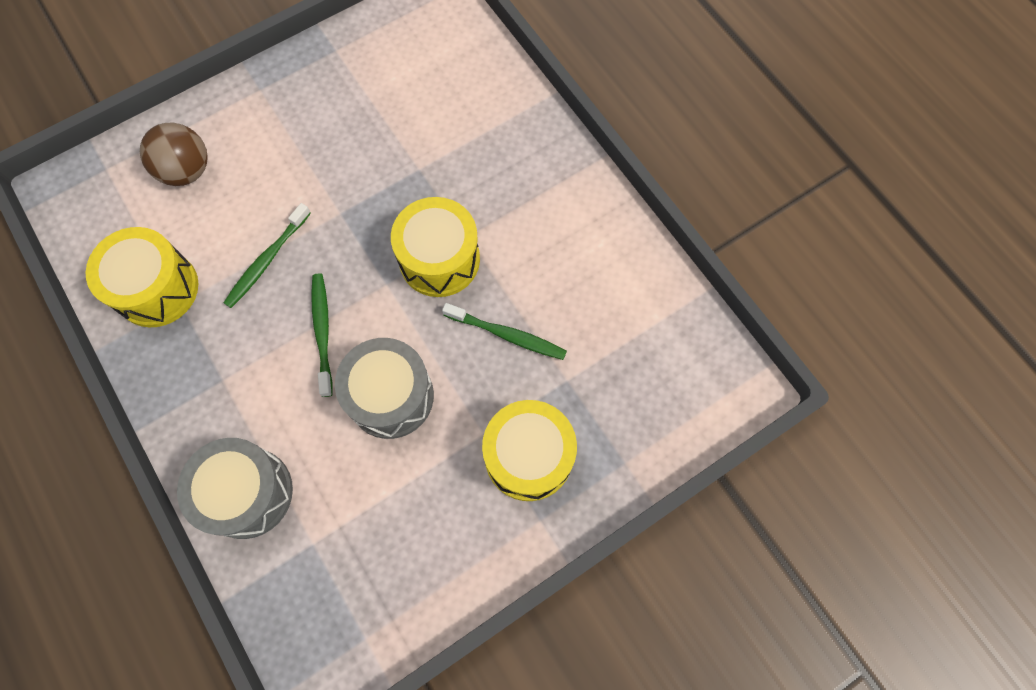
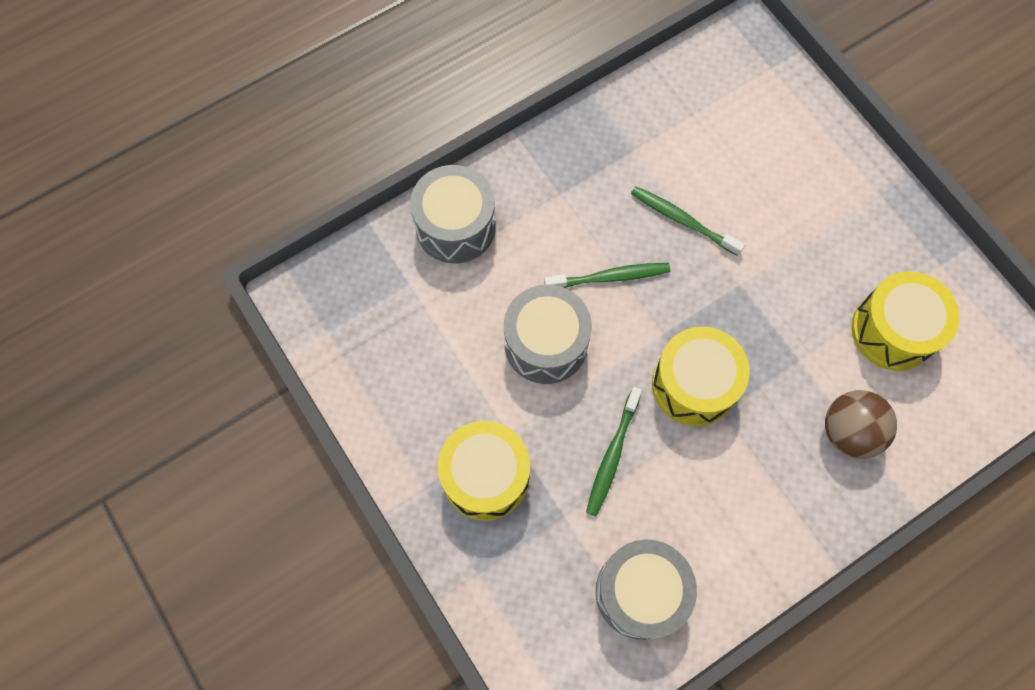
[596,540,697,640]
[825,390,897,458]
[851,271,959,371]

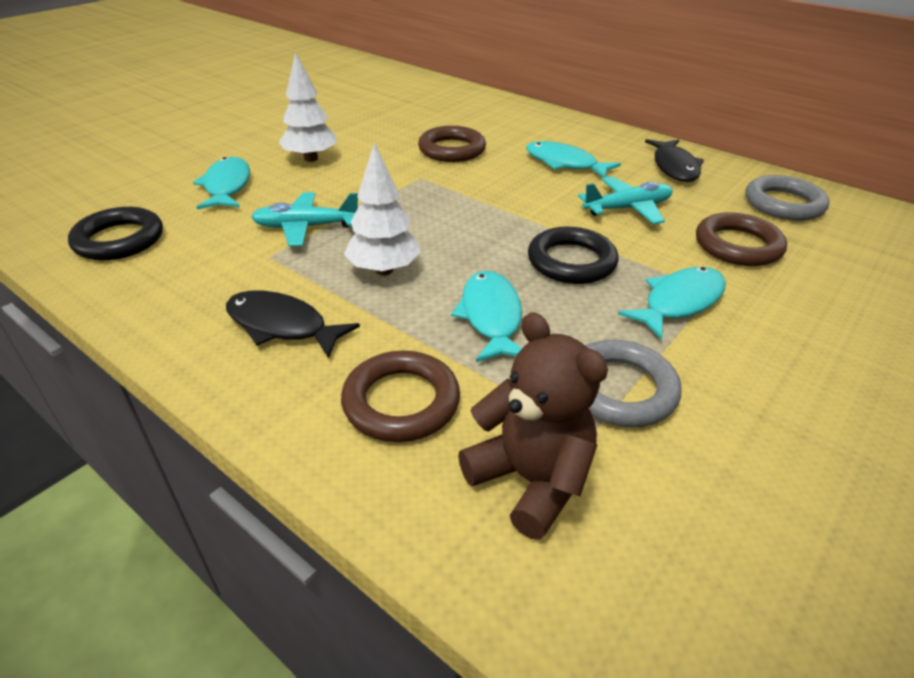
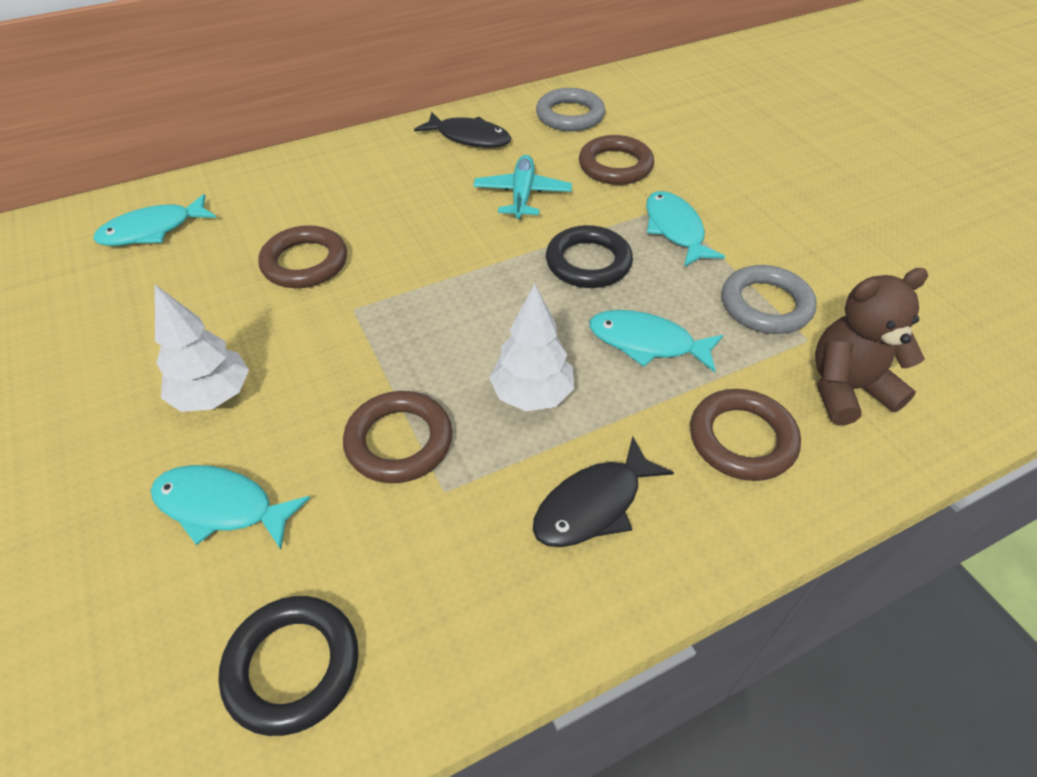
[93,194,216,246]
[343,391,453,483]

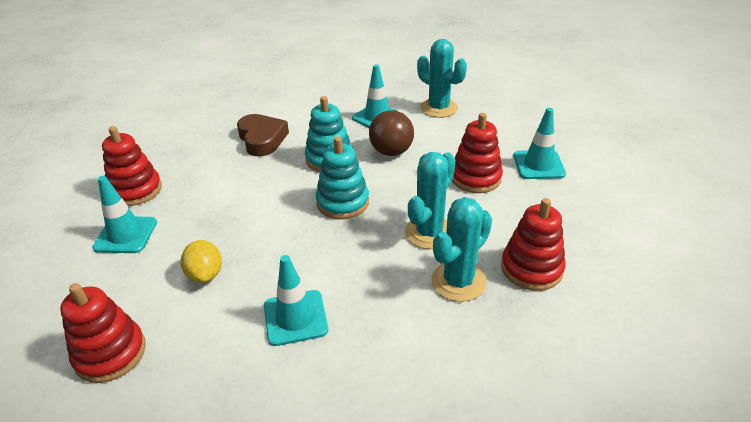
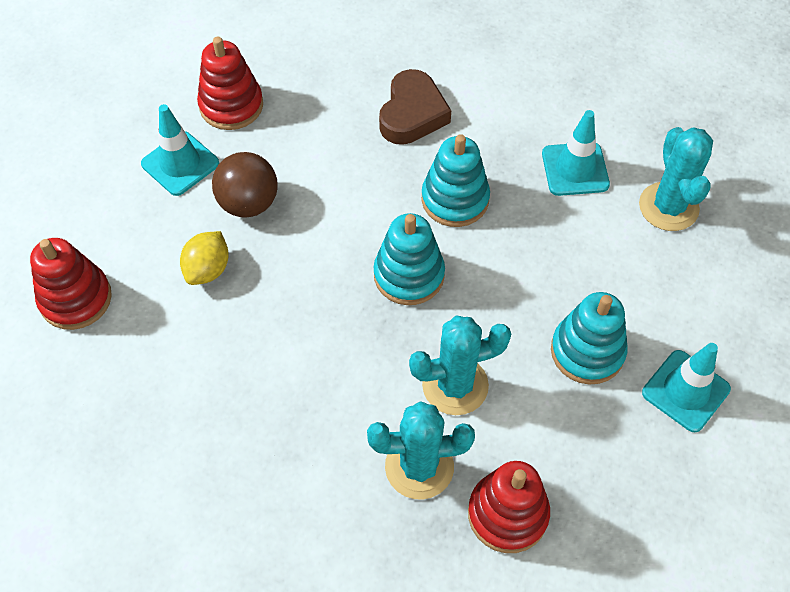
[212,152,278,218]
[551,292,628,385]
[264,255,328,346] (first image)

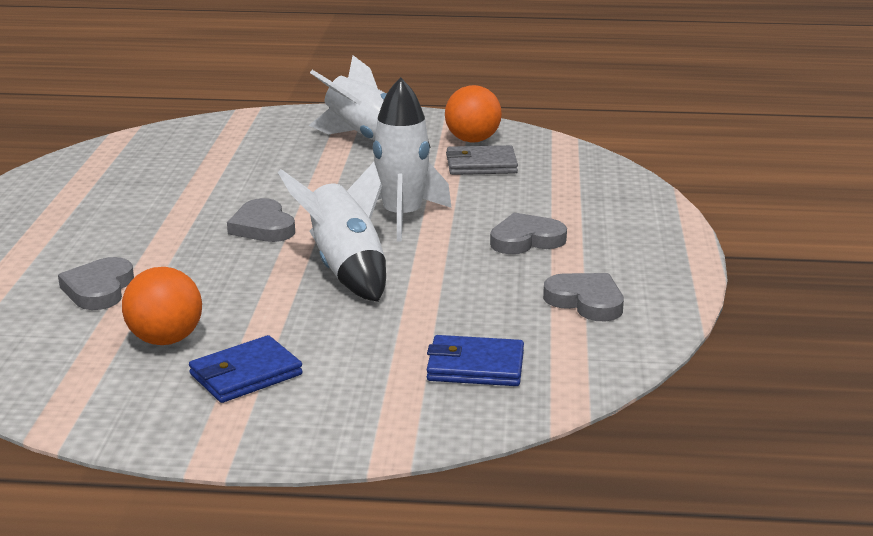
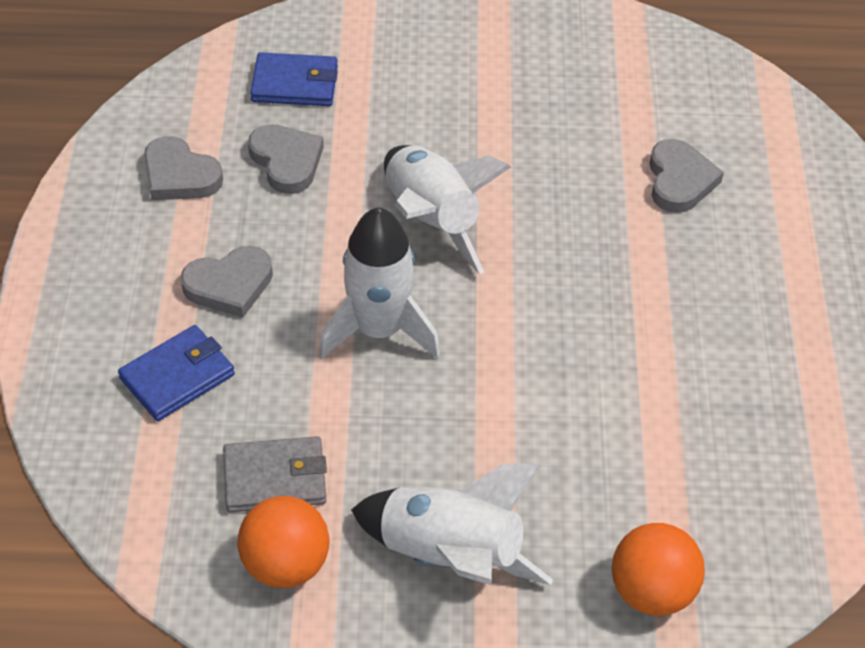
[118,325,235,421]
[248,124,324,194]
[612,523,705,616]

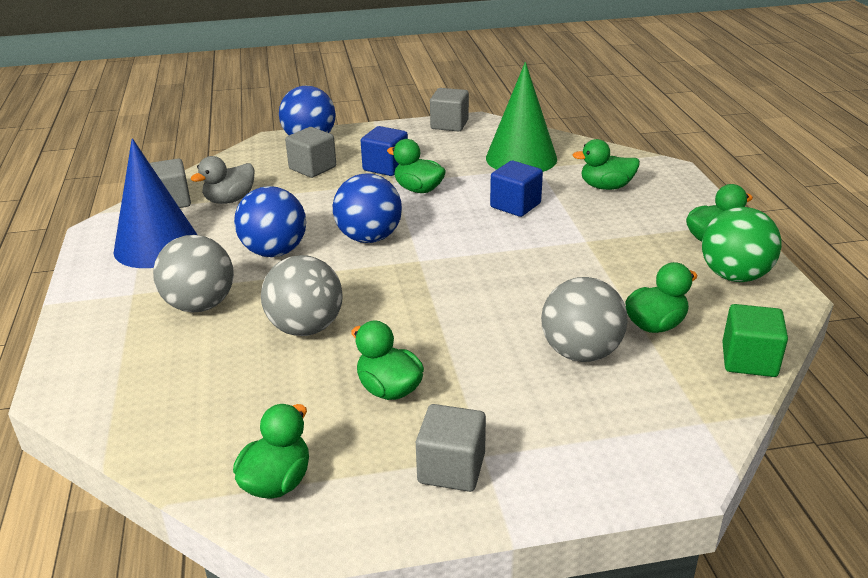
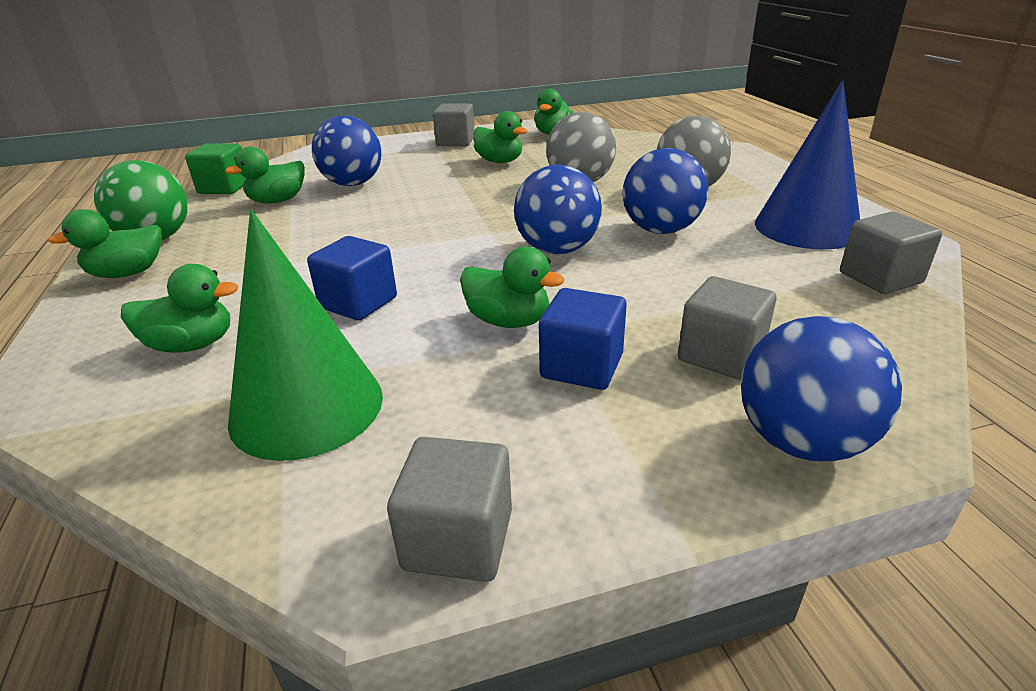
[312,116,382,186]
[191,156,255,204] (first image)

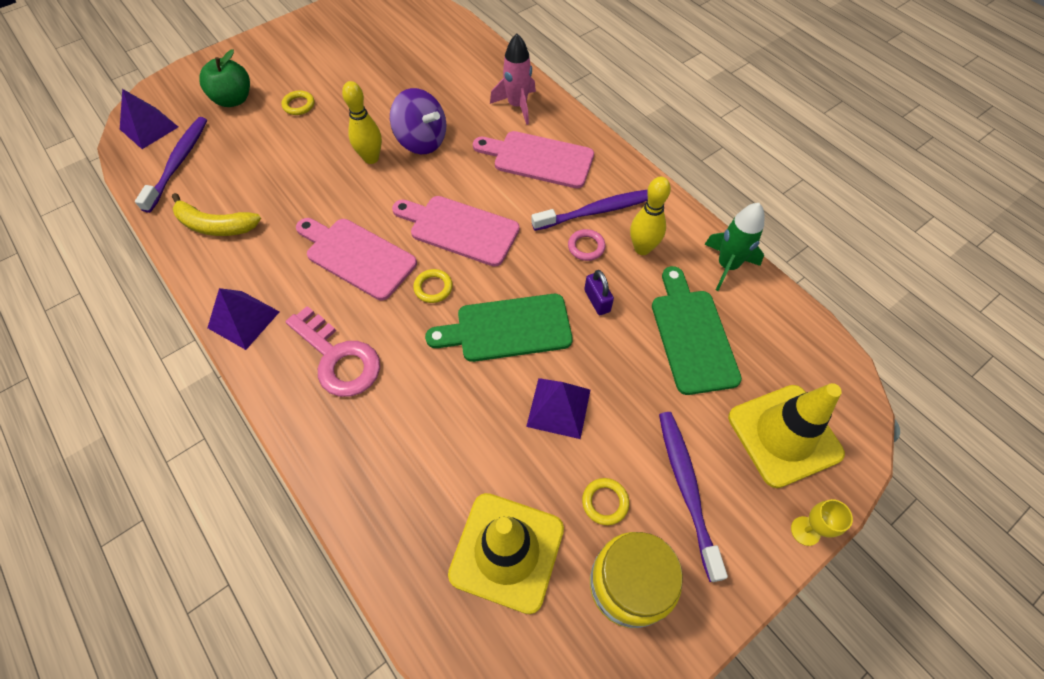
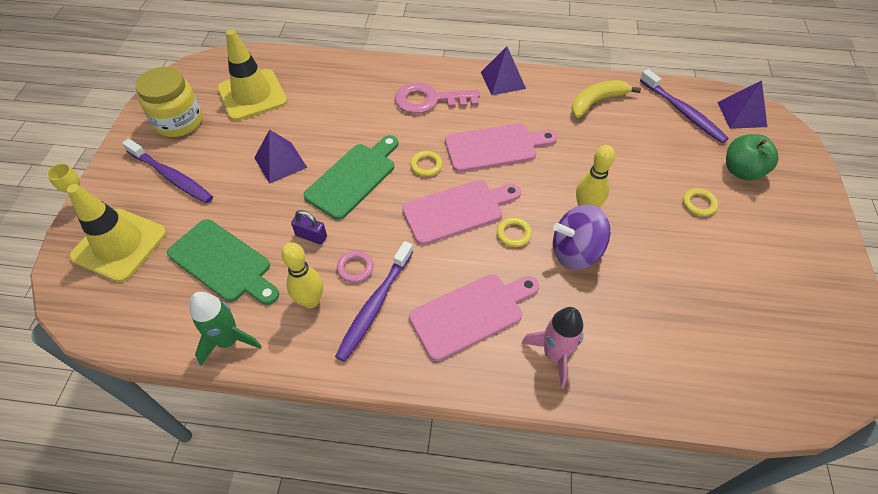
[497,217,532,247]

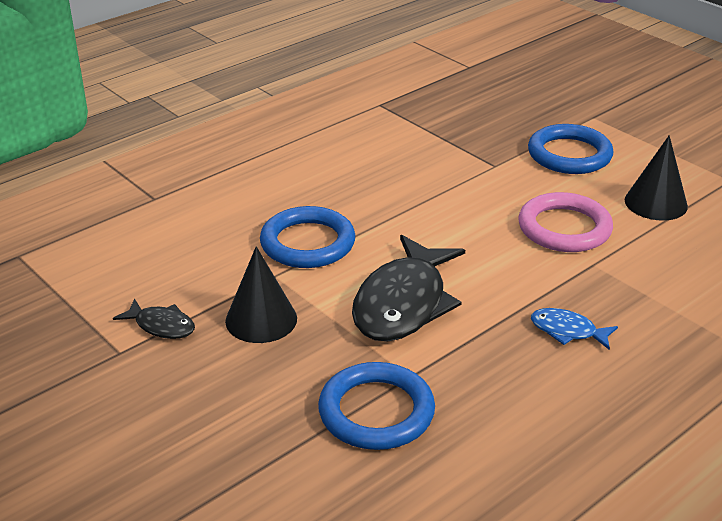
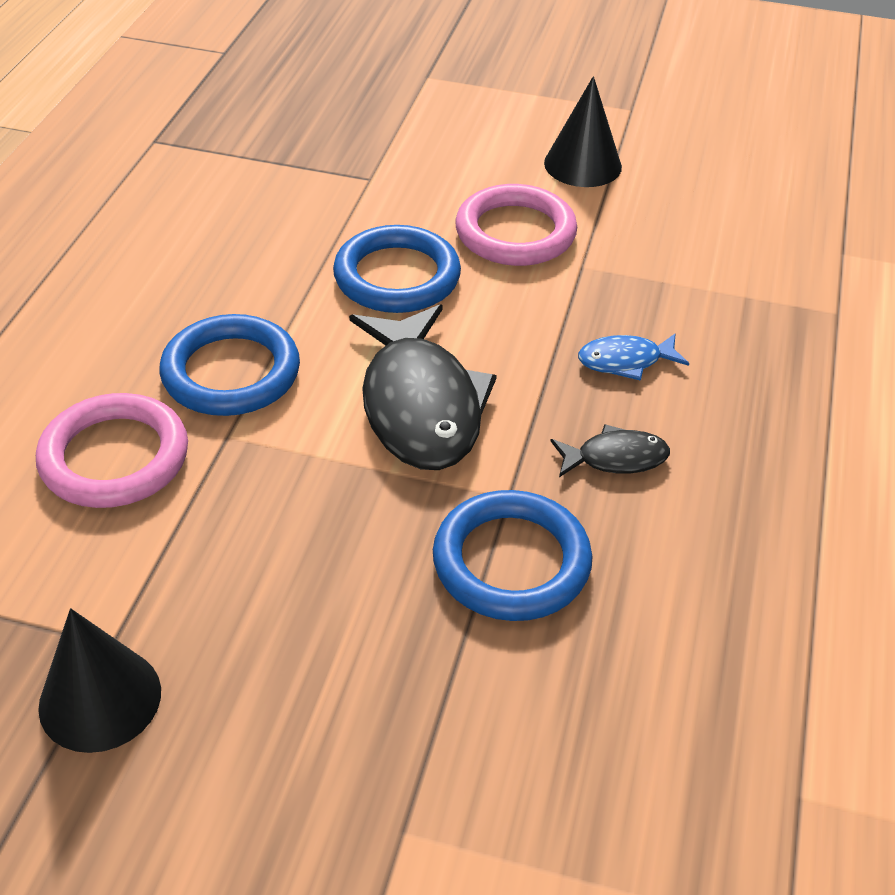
[36,393,188,508]
[38,608,161,753]
[333,225,461,313]
[551,424,670,477]

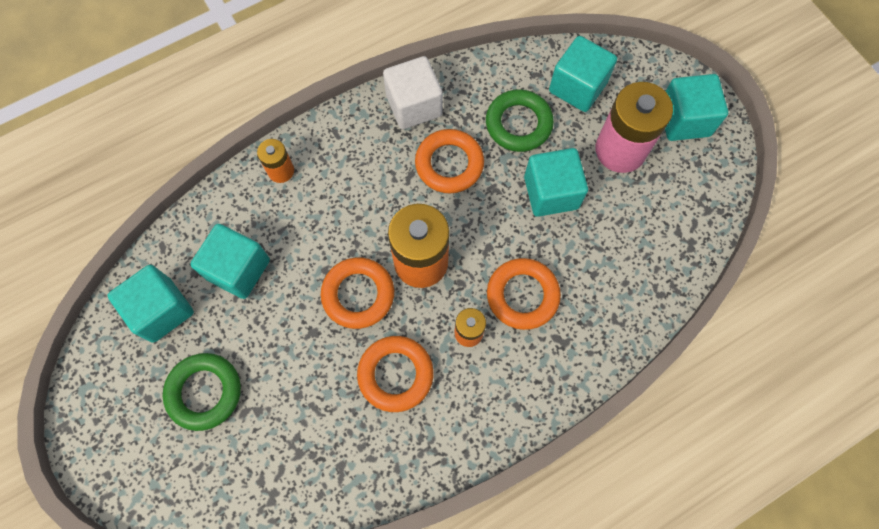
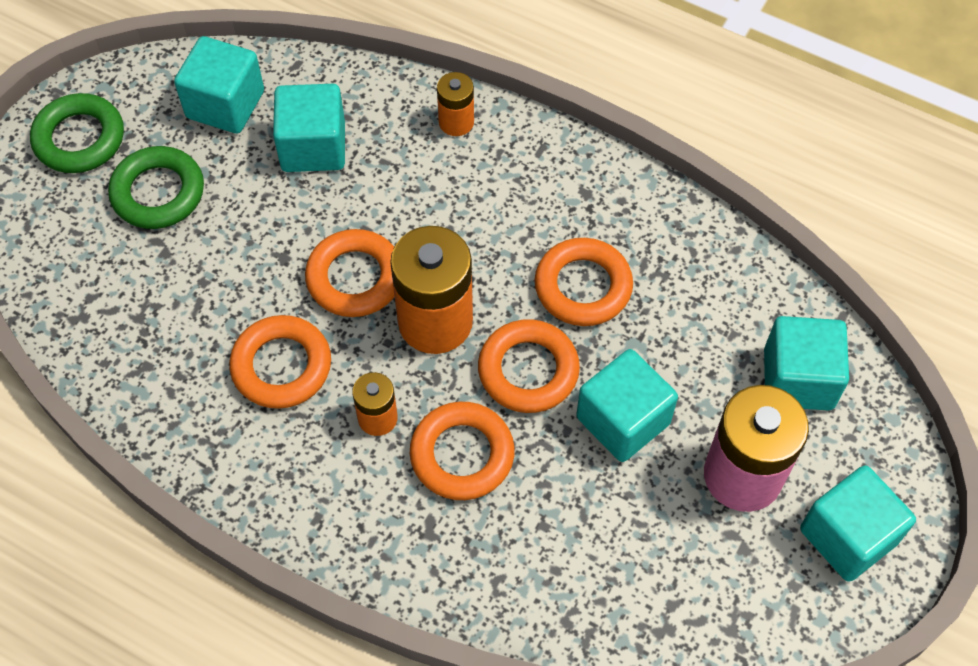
[30,93,124,173]
[478,319,580,413]
[383,56,443,129] (first image)

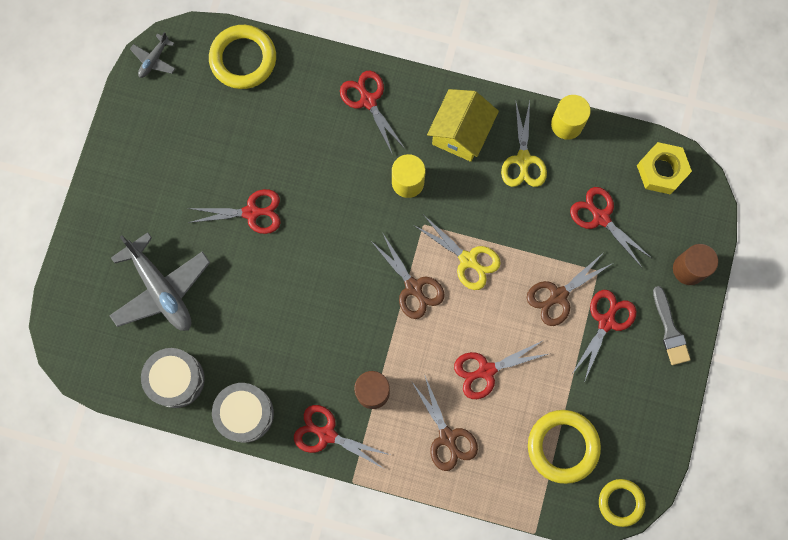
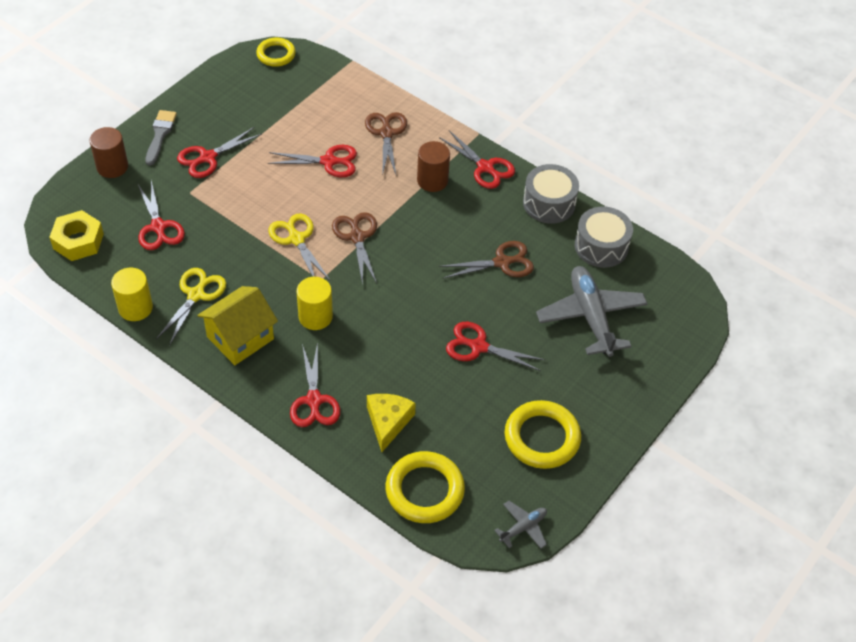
[367,394,416,452]
[439,241,534,279]
[505,400,581,469]

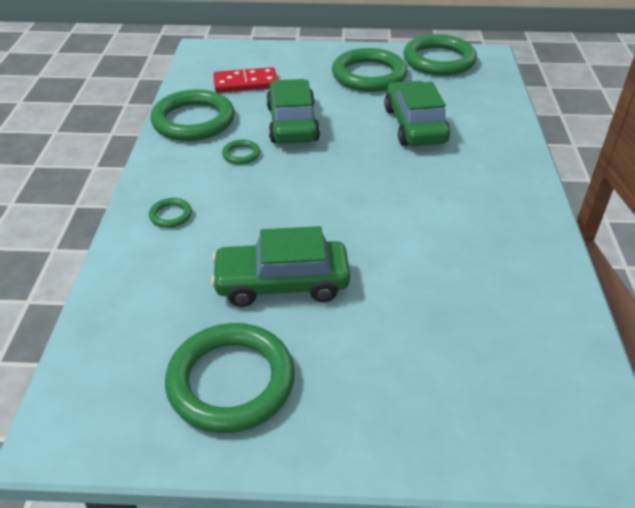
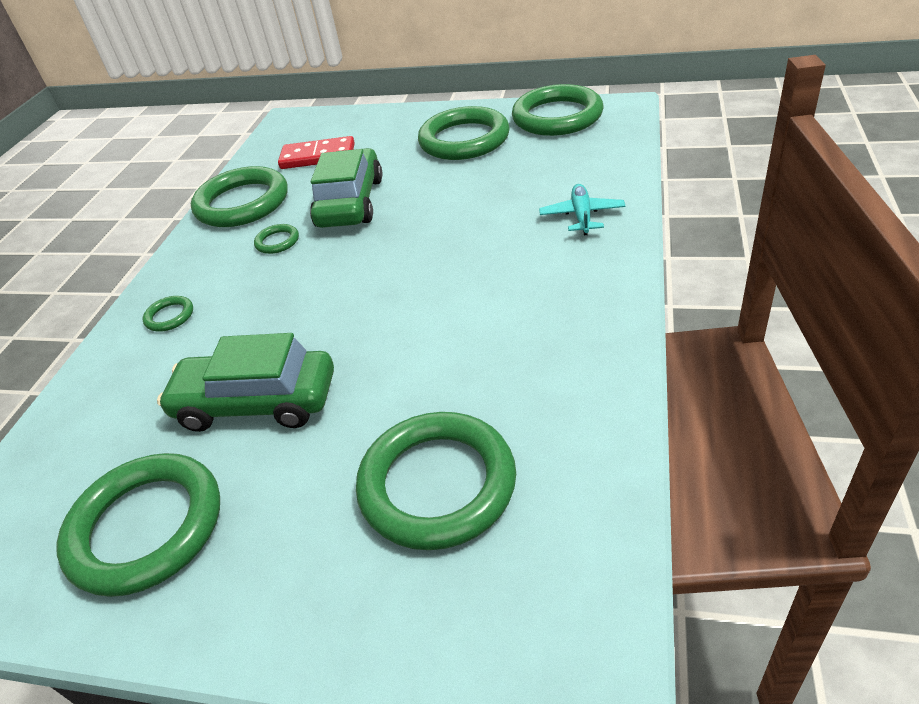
[356,412,516,550]
[539,184,625,235]
[384,81,450,146] (first image)

